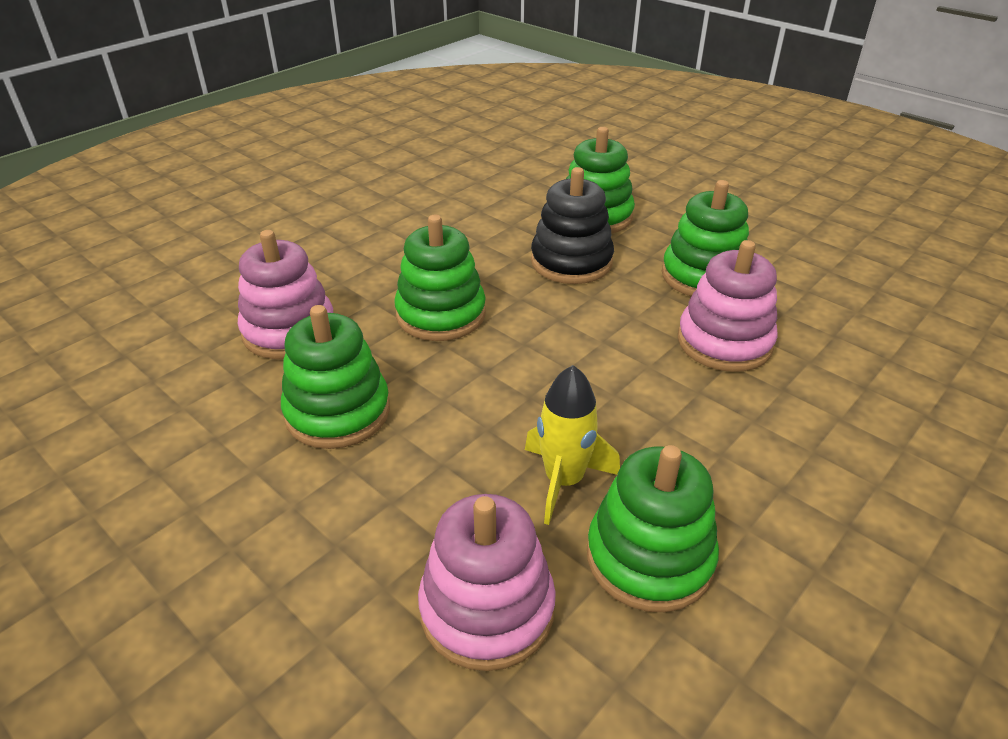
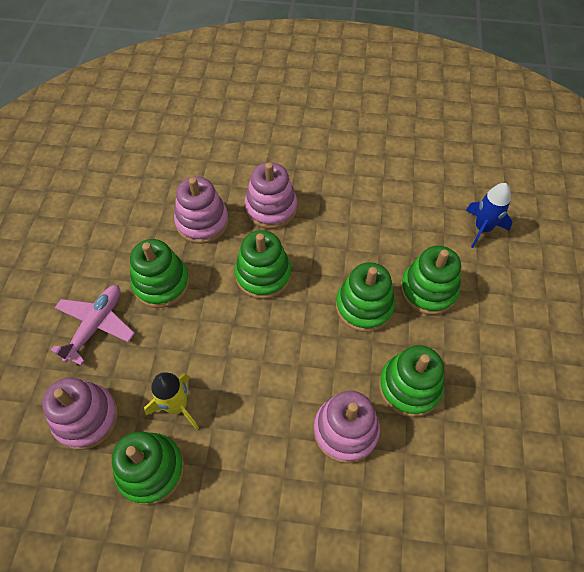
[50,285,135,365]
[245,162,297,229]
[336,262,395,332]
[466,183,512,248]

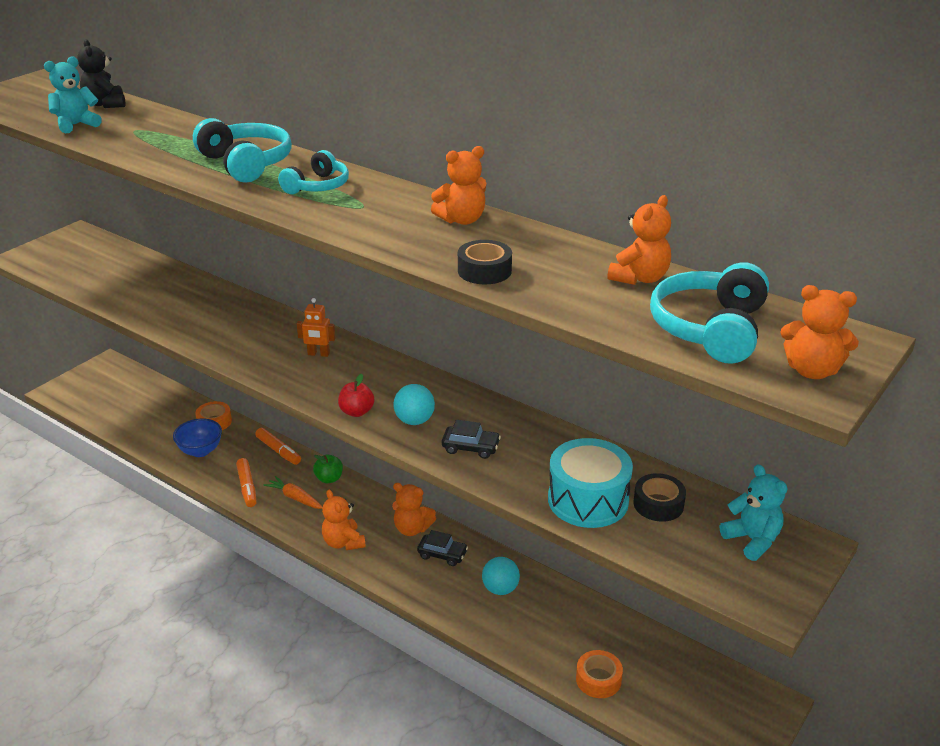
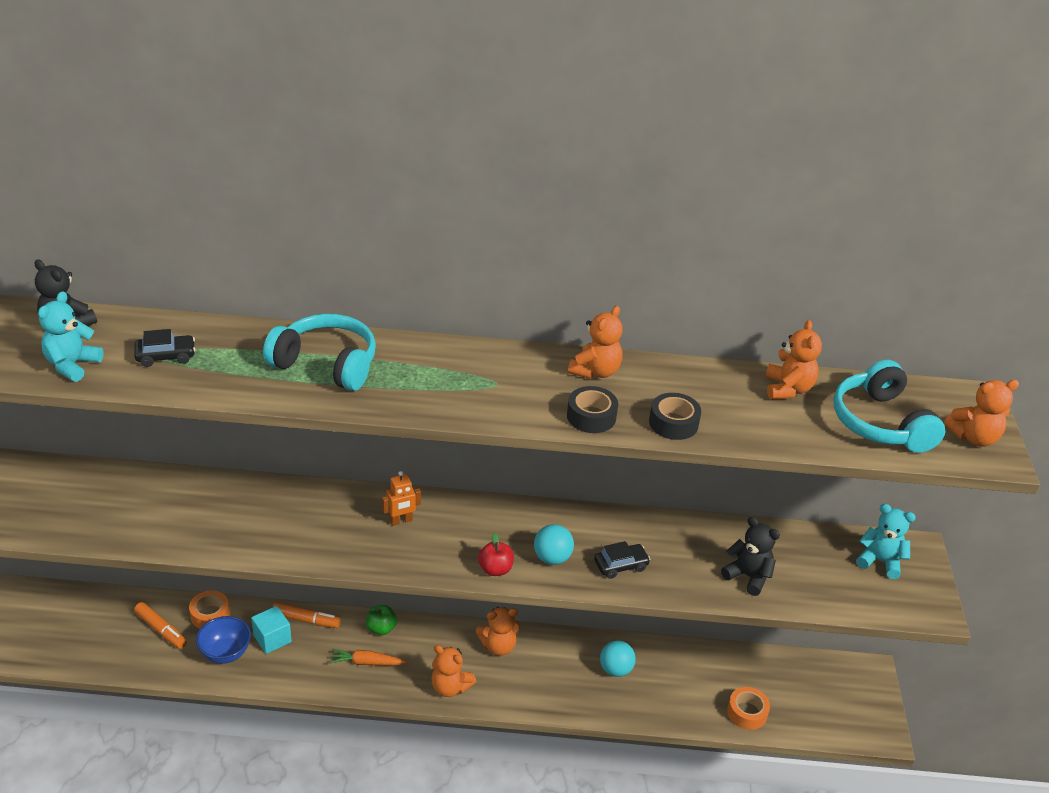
[134,329,195,367]
[134,602,187,649]
[251,606,292,654]
[567,386,618,433]
[721,517,780,596]
[278,150,349,194] (first image)

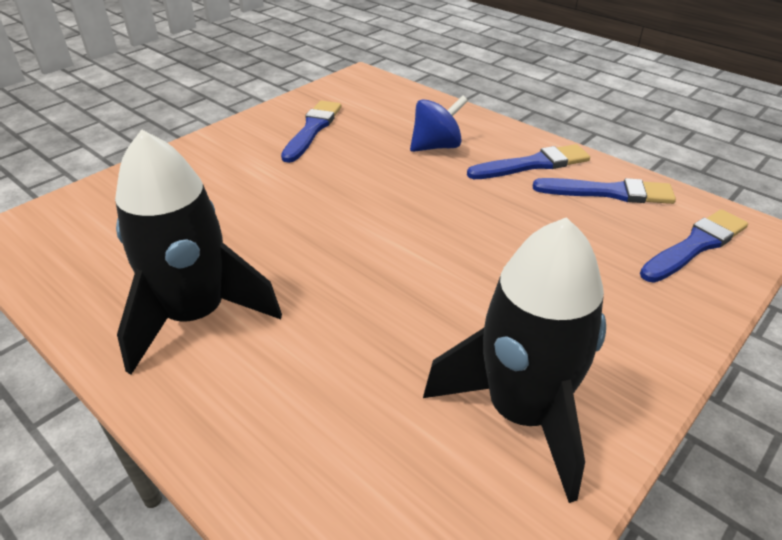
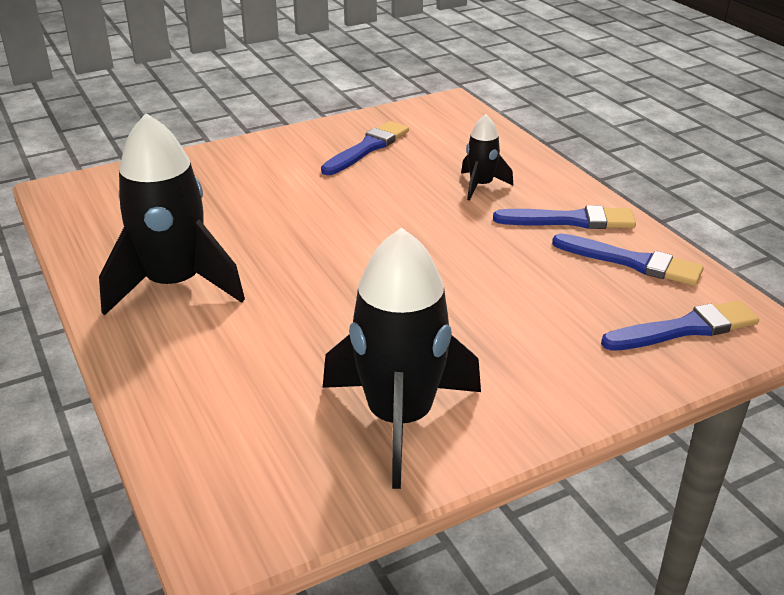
[461,114,513,200]

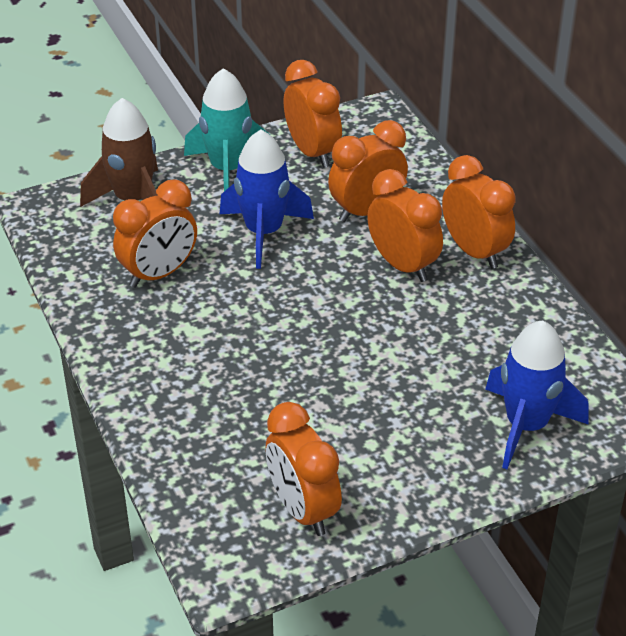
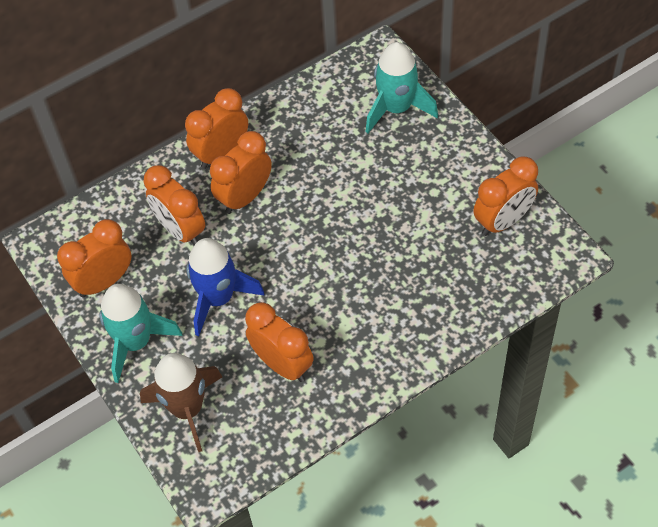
[365,42,438,133]

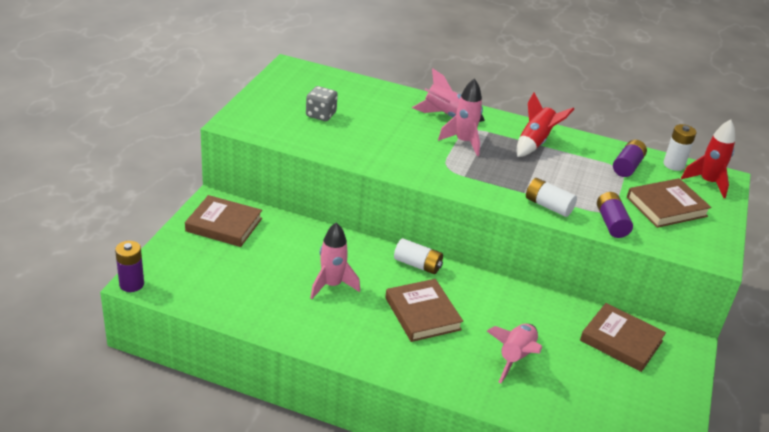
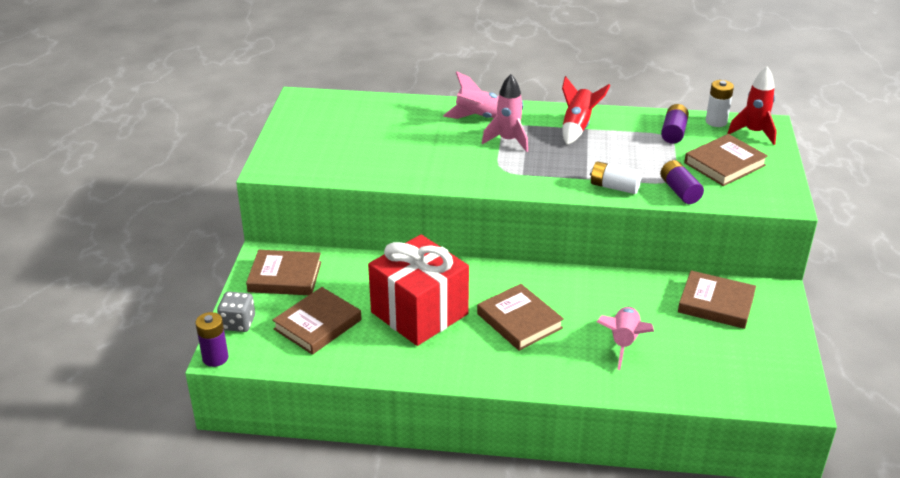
[217,292,255,332]
[272,287,362,355]
[368,235,469,346]
[394,238,443,274] (first image)

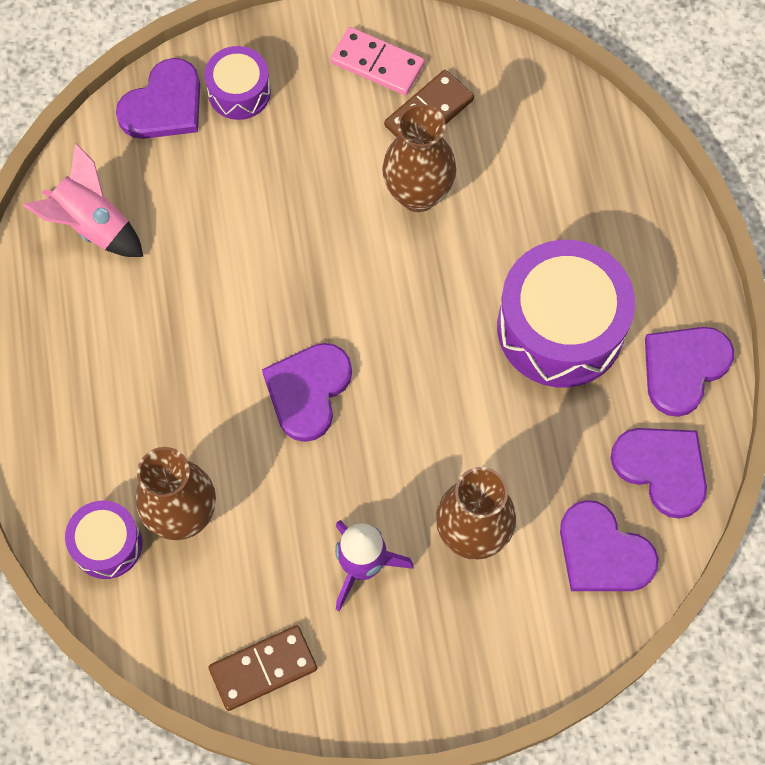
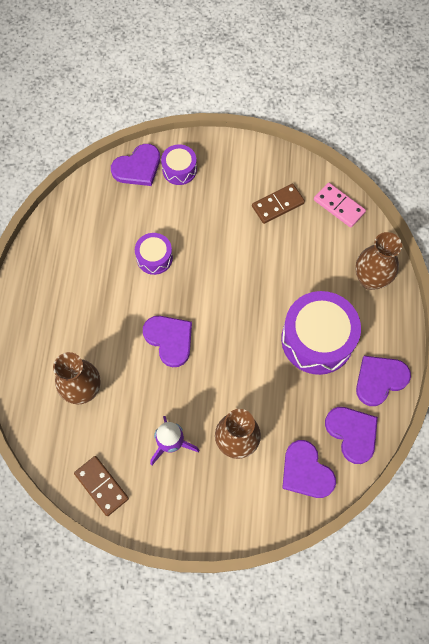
[74,456,129,516]
[135,233,173,275]
[143,316,192,367]
[314,183,366,228]
[355,232,402,290]
[23,143,143,257] (first image)

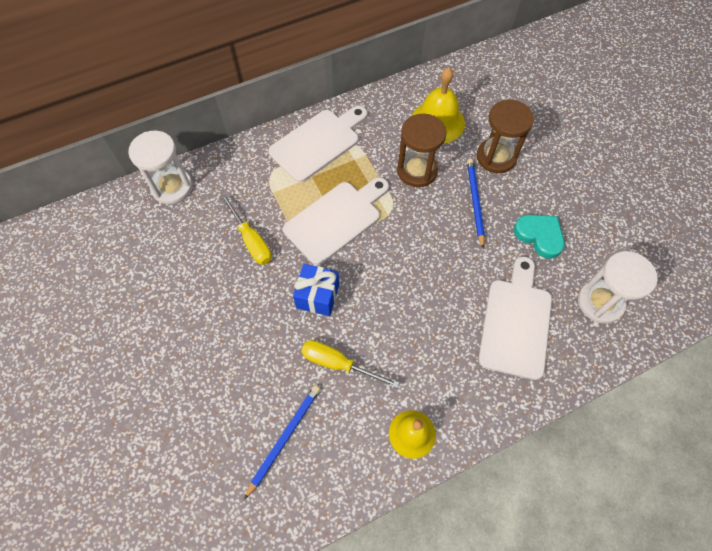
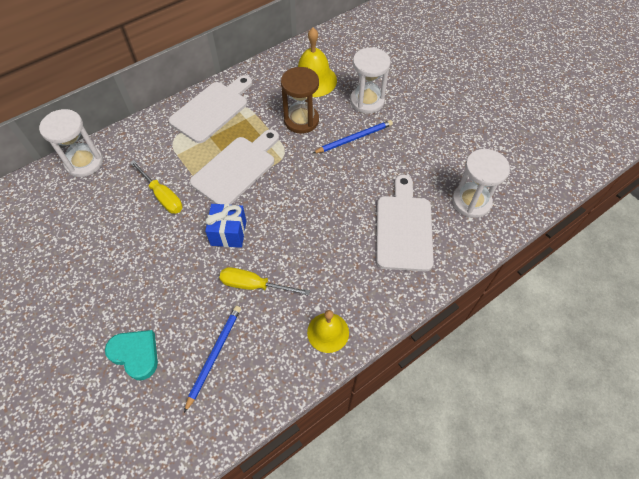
[105,330,158,380]
[313,120,393,153]
[350,48,391,114]

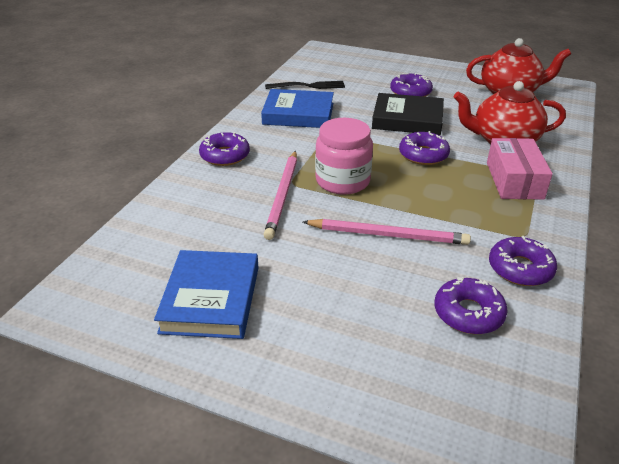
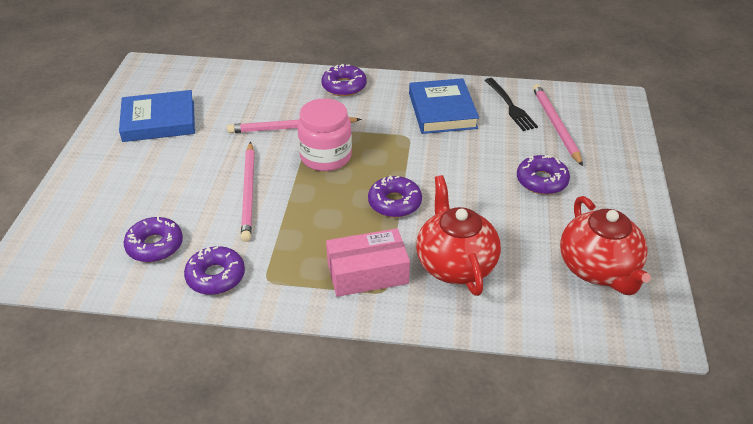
[533,84,583,166]
[372,93,444,135] (first image)

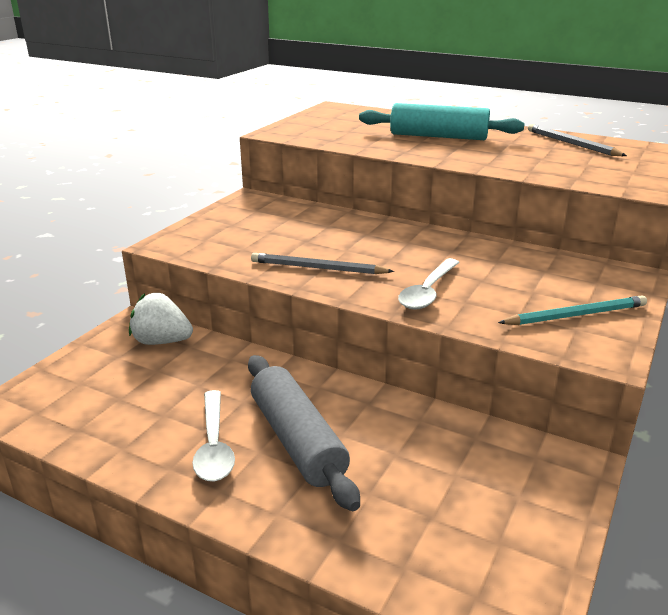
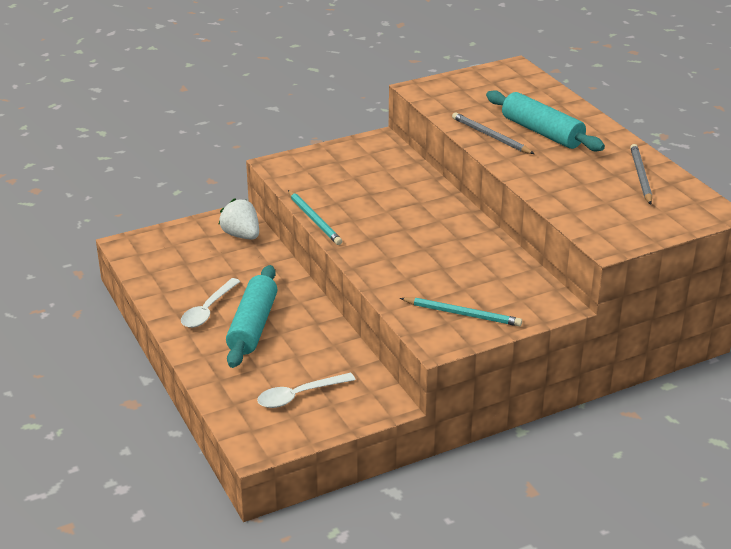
[226,265,277,368]
[257,373,356,408]
[288,190,342,245]
[452,112,534,154]

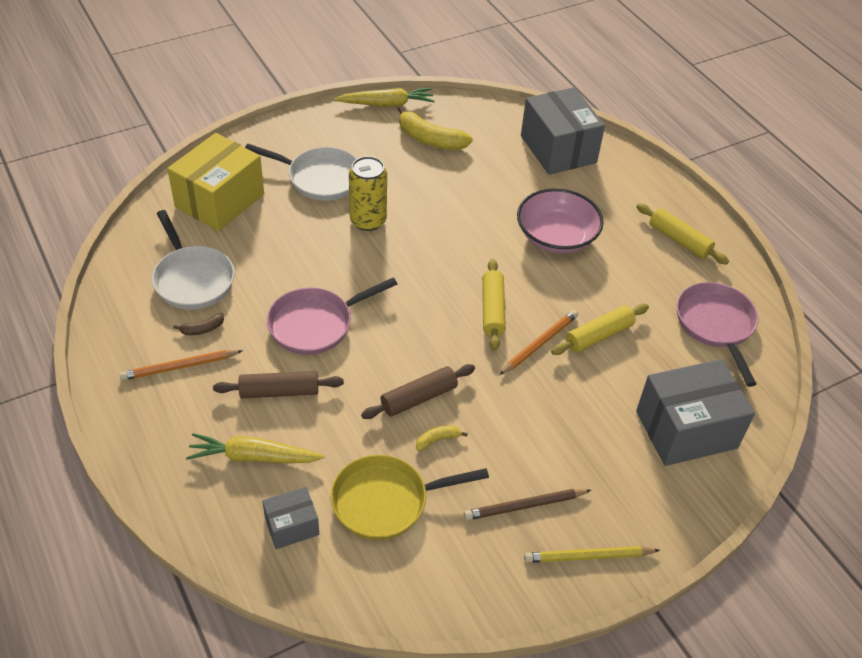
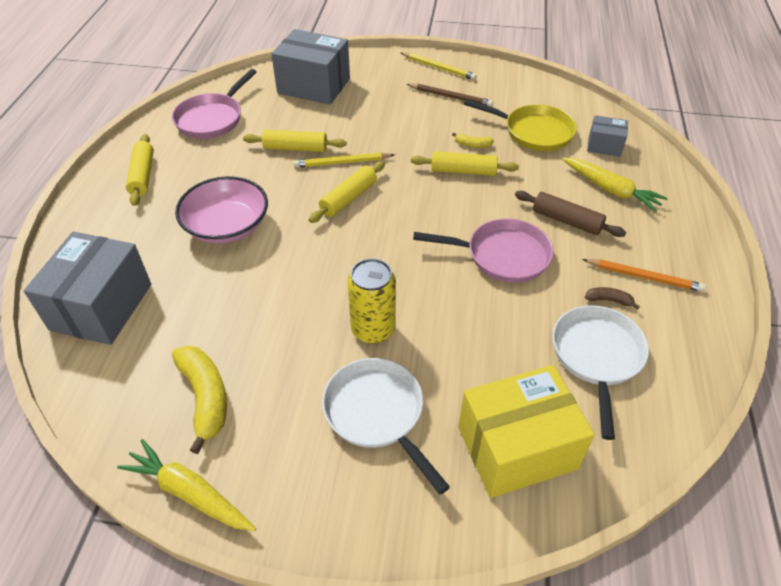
[294,153,395,168]
[411,151,519,176]

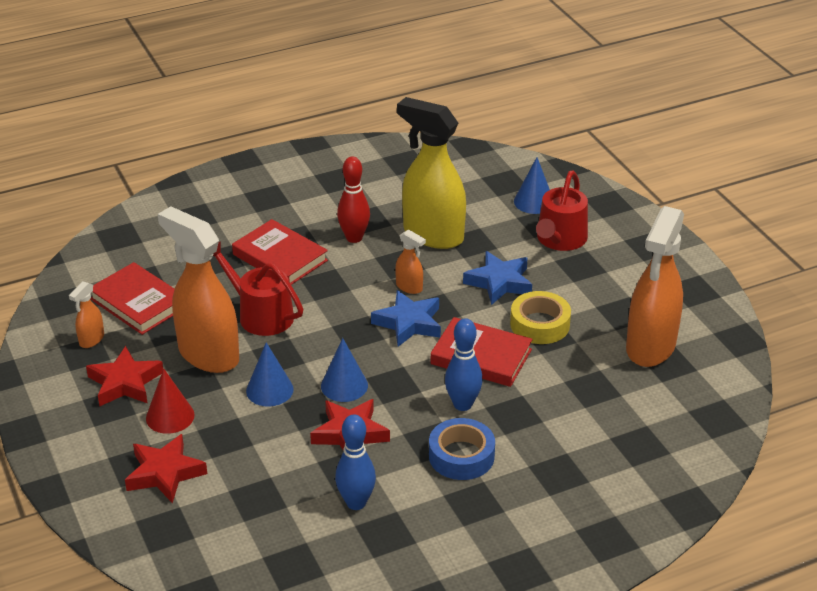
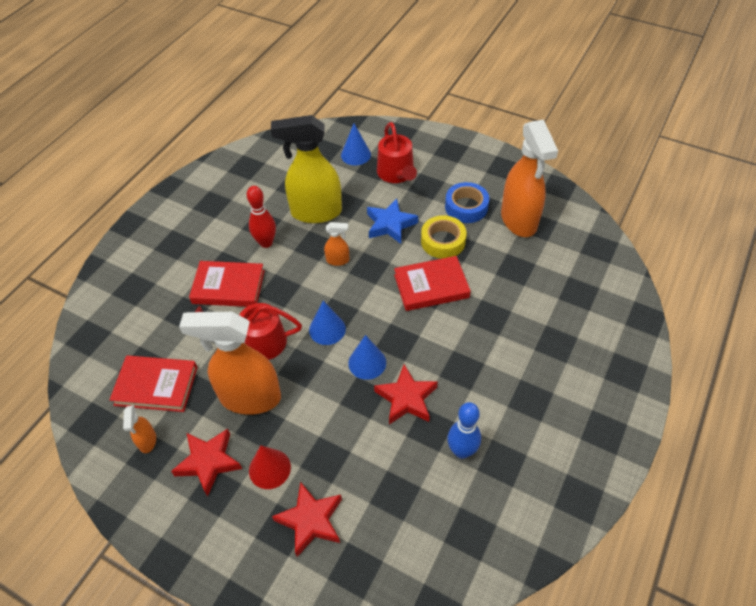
[309,301,346,345]
[445,182,489,223]
[371,290,441,347] (first image)
[445,318,483,411] (first image)

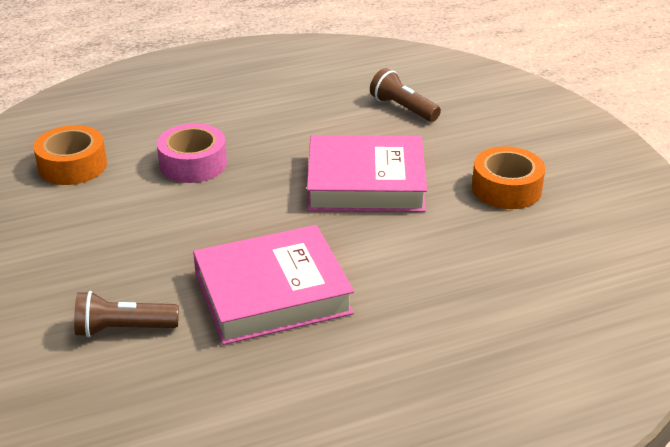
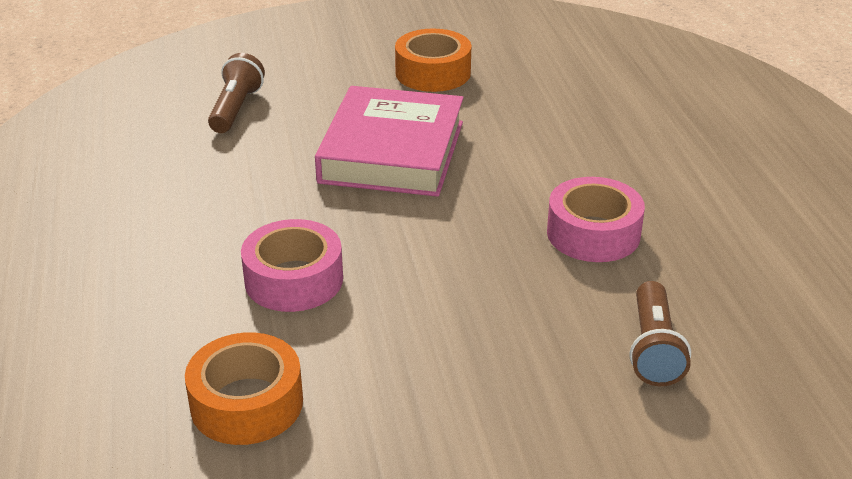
[208,53,265,133]
[547,177,645,262]

